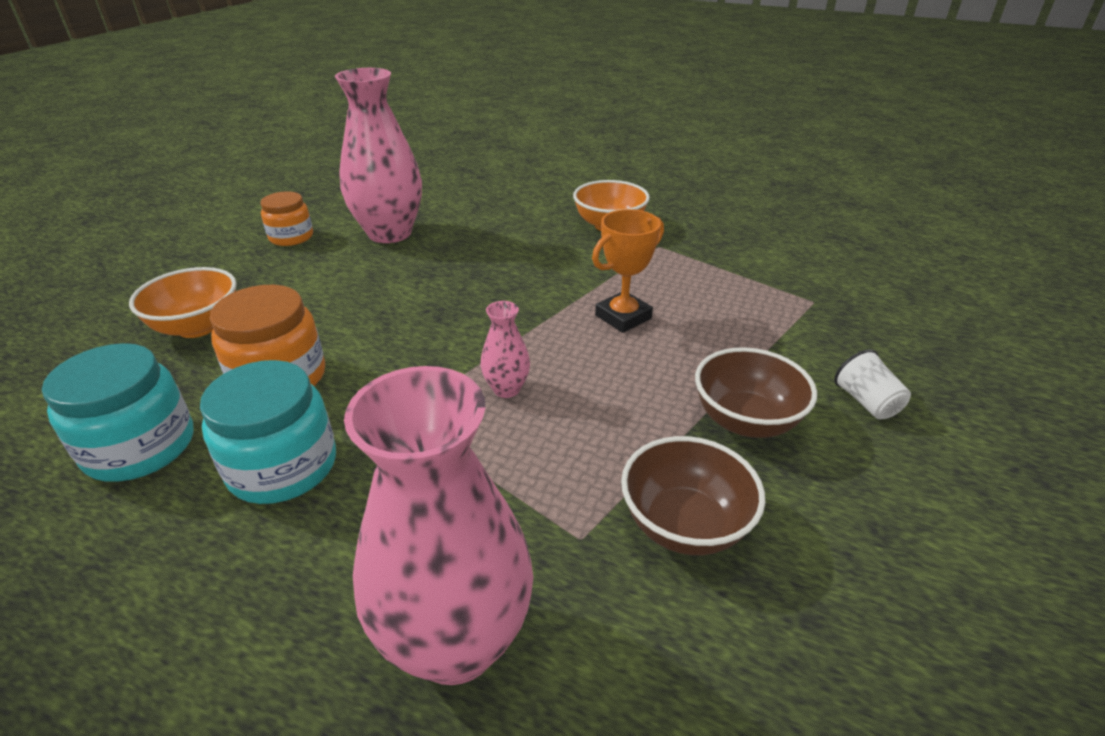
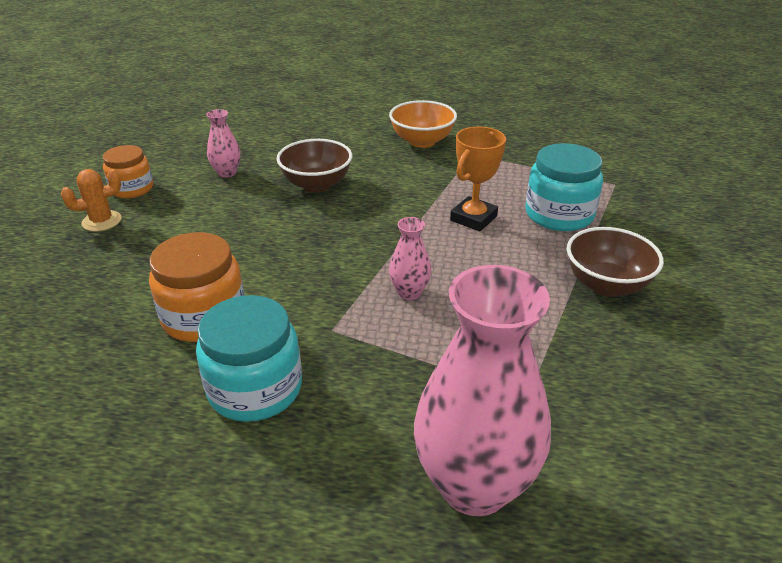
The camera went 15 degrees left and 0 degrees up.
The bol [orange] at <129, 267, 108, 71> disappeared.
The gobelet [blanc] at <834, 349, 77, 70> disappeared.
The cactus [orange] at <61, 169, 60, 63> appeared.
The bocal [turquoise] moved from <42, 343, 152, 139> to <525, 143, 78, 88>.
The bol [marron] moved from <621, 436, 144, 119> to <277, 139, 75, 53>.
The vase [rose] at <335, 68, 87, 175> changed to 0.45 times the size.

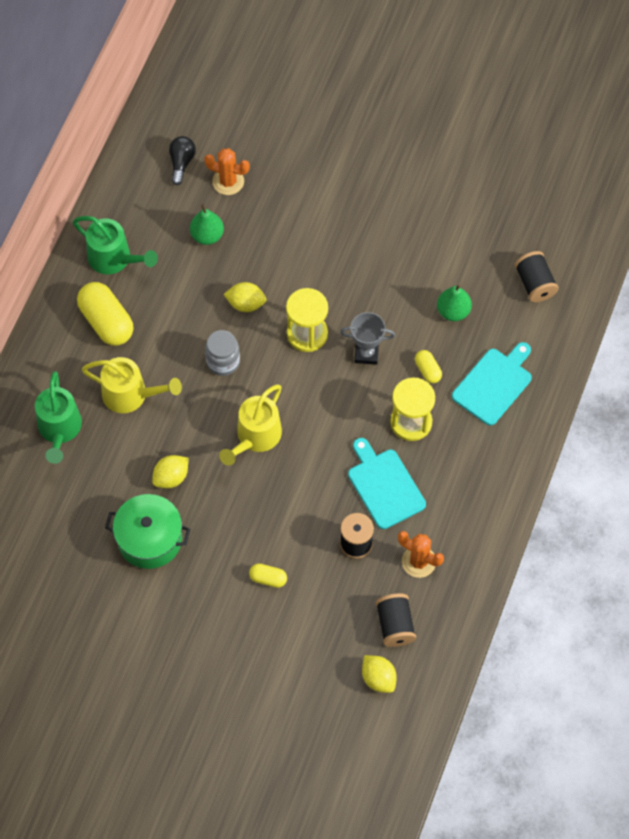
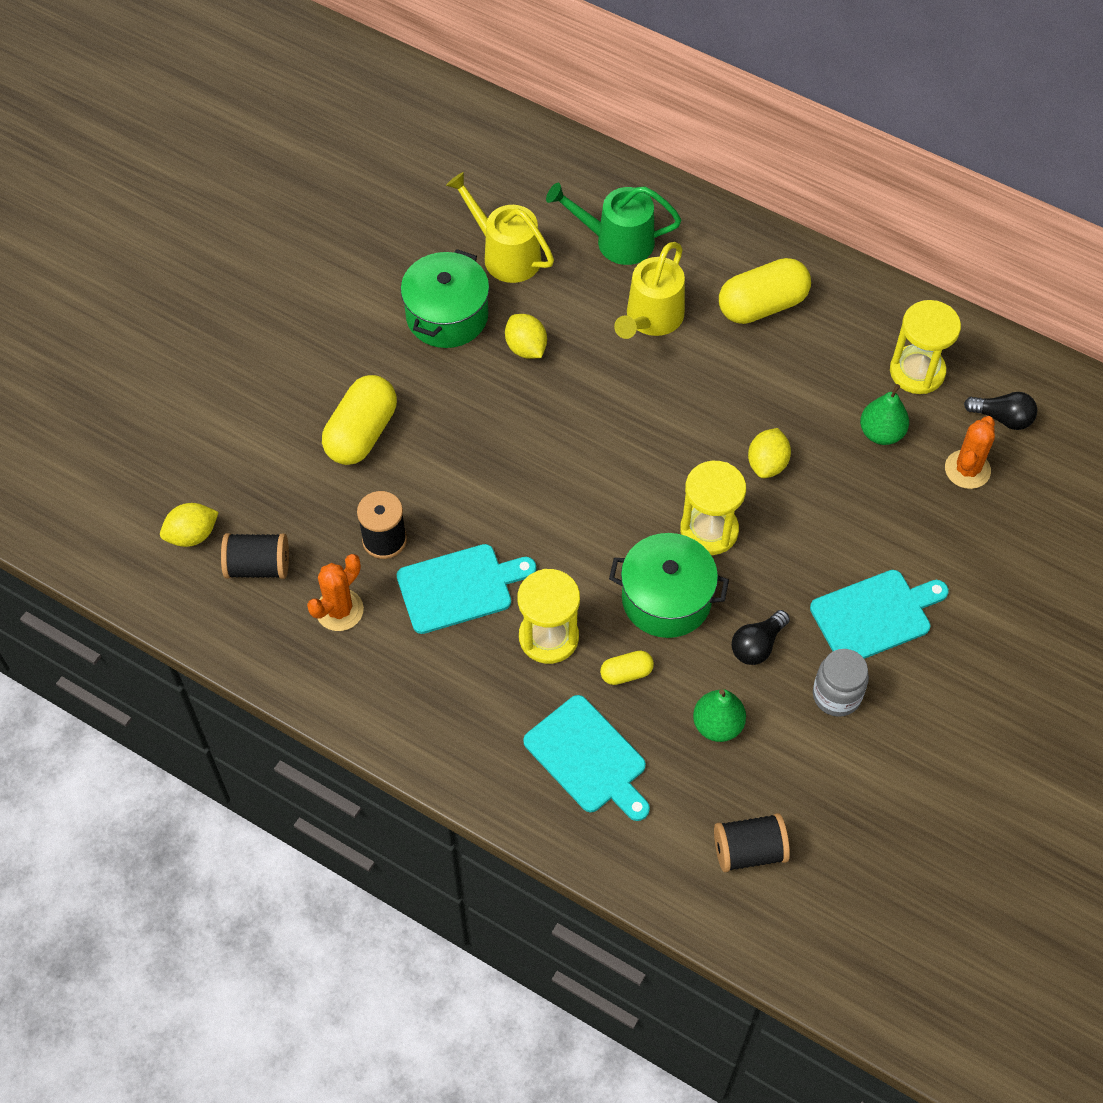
The camera went 100 degrees right and 5 degrees down.
The arrosoir [vert] at <73, 216, 85, 58> disappeared.
The ampoule [noir] at <732, 610, 58, 55> appeared.
The planche à découper [turquoise] at <810, 570, 139, 89> appeared.
The sablier [jaune] at <890, 300, 71, 94> appeared.
The bocal [gris] moved from <205, 330, 35, 46> to <813, 649, 56, 68>.
The arrosoir [jaune] moved from <219, 384, 63, 82> to <446, 172, 108, 111>.
The trophée [gris] at <340, 312, 55, 53> was replaced by the marmite [vert] at <609, 533, 120, 105>.
The gélule [jaune] at <249, 563, 38, 25> changed to 1.99 times the size.

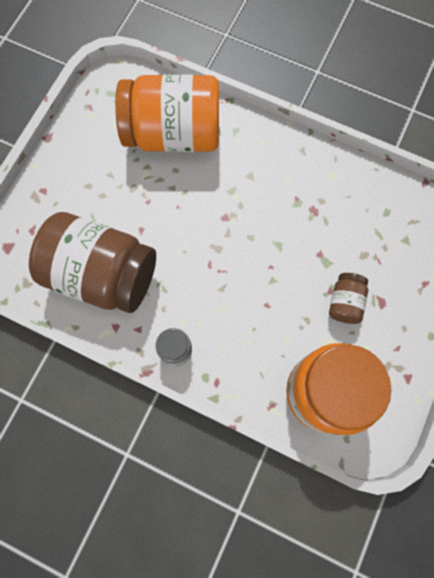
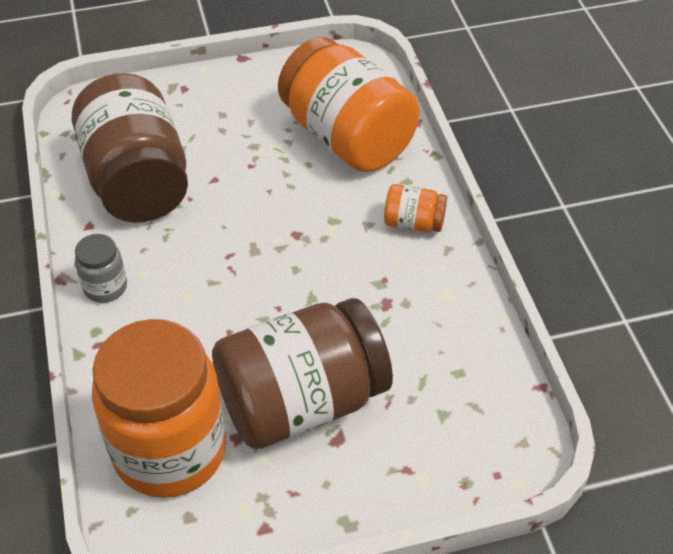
The camera went 50 degrees right and 25 degrees down.
The bocal [orange] at <384, 184, 63, 48> appeared.
The bocal [marron] at <329, 273, 39, 51> changed to 2.30 times the size.

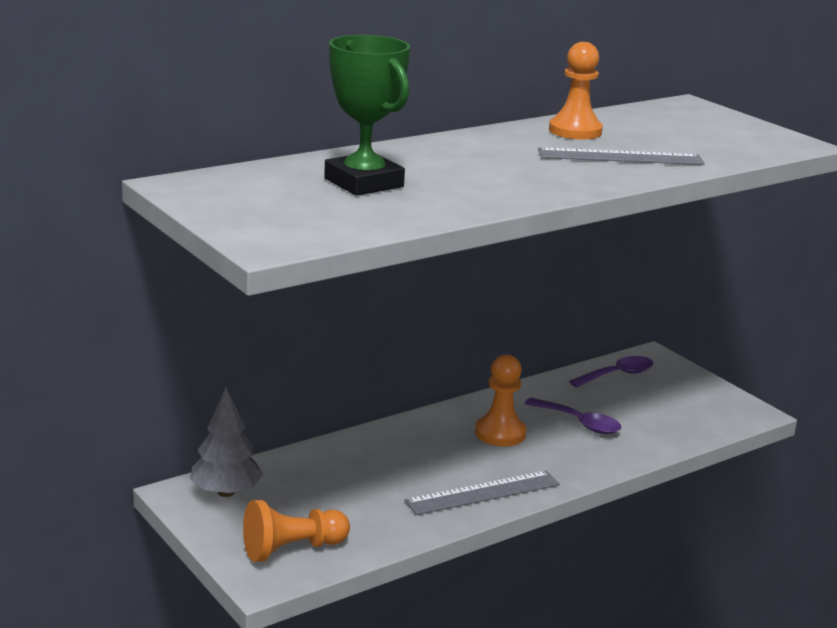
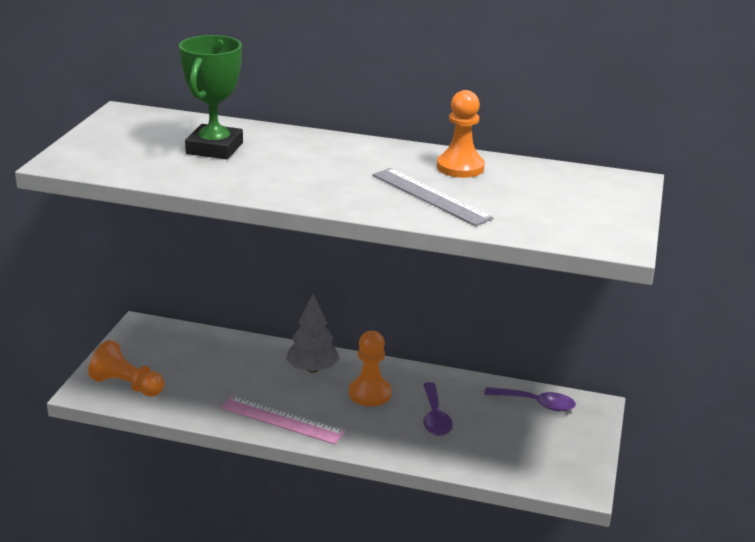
The camera went 50 degrees right and 5 degrees up.
The arbre [gris] moved from <190, 387, 73, 110> to <286, 294, 53, 79>.
The règle [gris] at <405, 471, 155, 44> became the règle [rose] at <220, 396, 125, 49>.

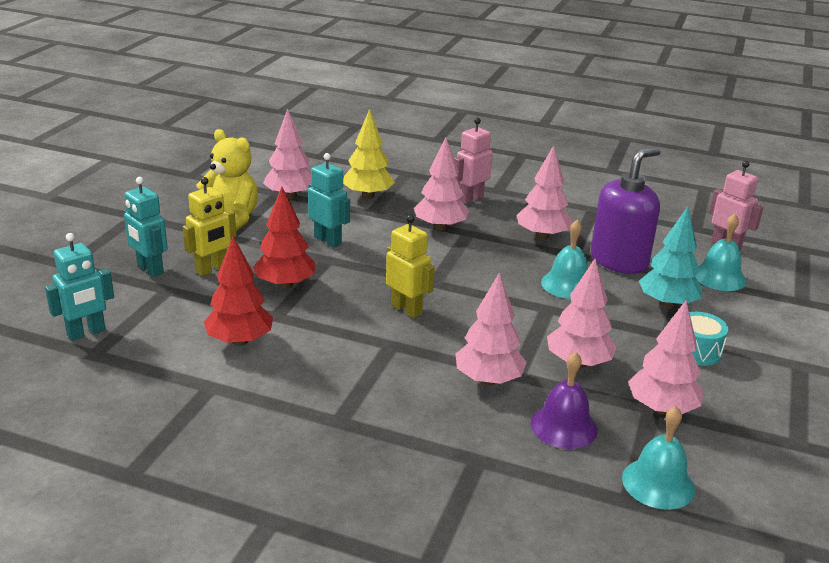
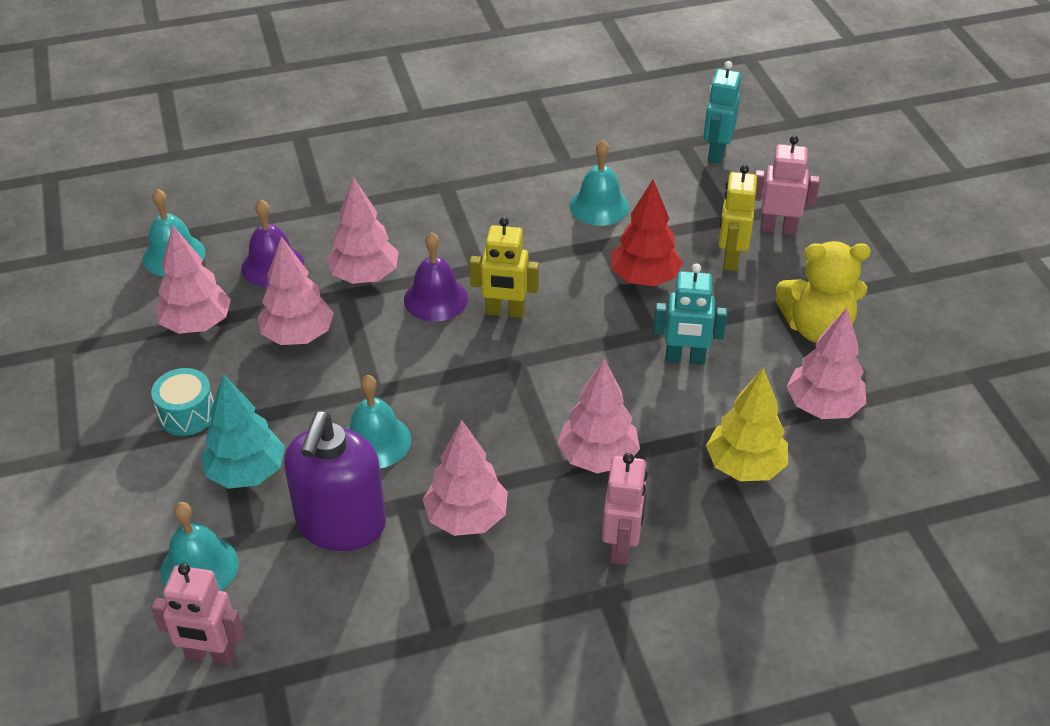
The camera went 145 degrees right and 15 degrees up.
The cloche [violet] at <404, 232, 64, 90> appeared.
The arbre [rouge] at <204, 236, 69, 110> was replaced by the cloche [turquoise] at <570, 140, 59, 86>.
The robot [turquoise] at <124, 177, 44, 100> became the robot [rose] at <755, 135, 65, 100>.

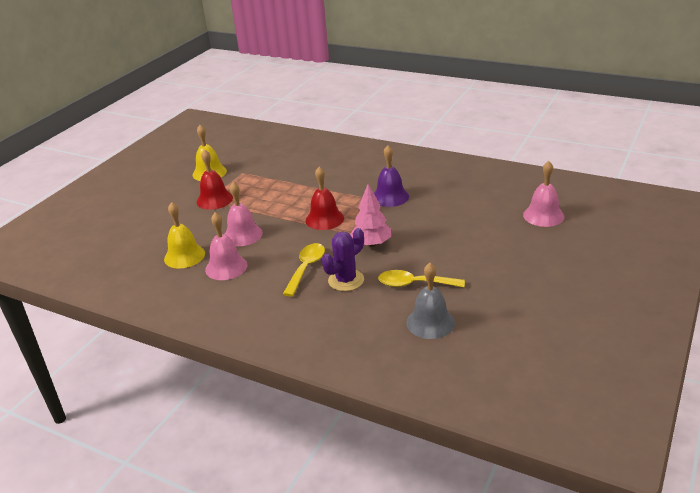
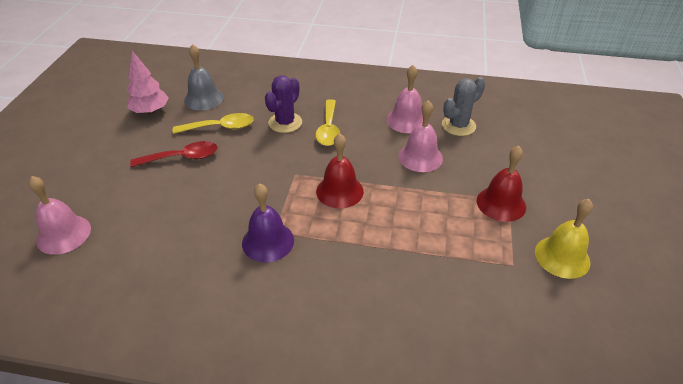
The camera went 160 degrees right and 10 degrees up.
The cuillère [rouge] at <130, 141, 88, 26> appeared.
The arbre [rose] moved from <350, 184, 41, 63> to <127, 51, 42, 63>.
The cloche [jaune] at <164, 202, 41, 67> was replaced by the cactus [gris] at <442, 77, 43, 59>.

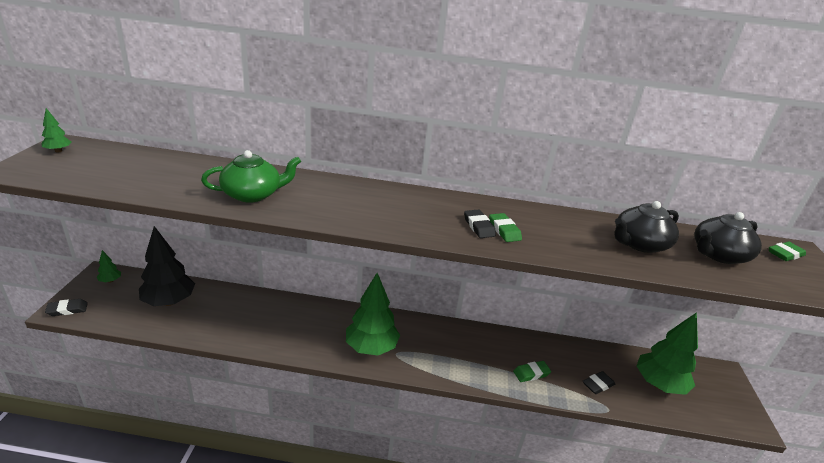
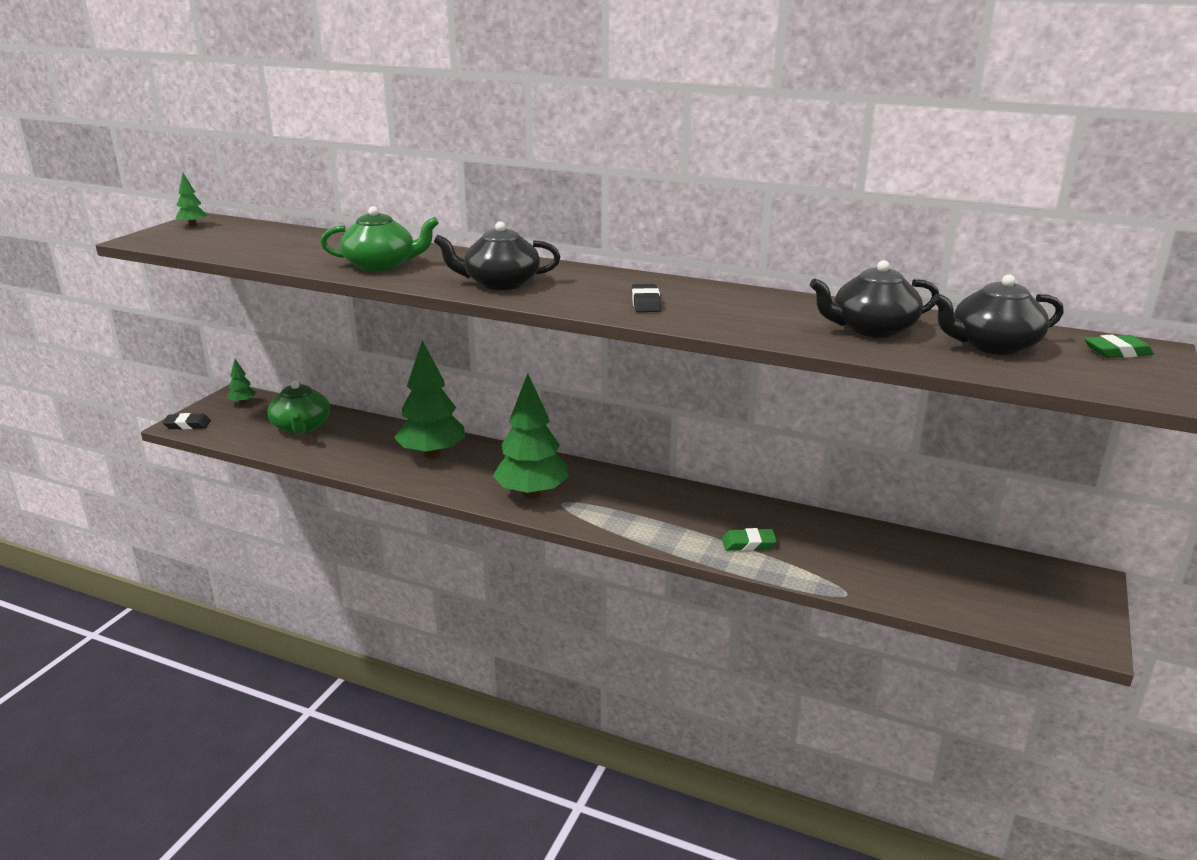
The camera went 20 degrees right and 5 degrees down.
The gomme [vert] at <489, 213, 33, 29> disappeared.
The gomme [noir] at <582, 371, 33, 23> disappeared.
The théière [noir] at <434, 221, 126, 69> appeared.
The arbre [vert] moved from <637, 312, 61, 83> to <394, 340, 71, 118>.
The arbre [noir] at <139, 226, 56, 80> was replaced by the théière [vert] at <267, 381, 63, 53>.

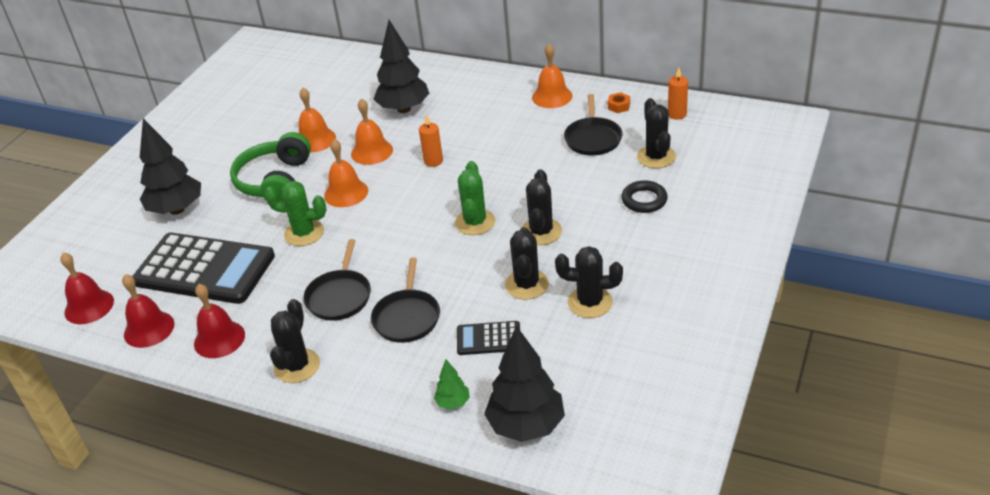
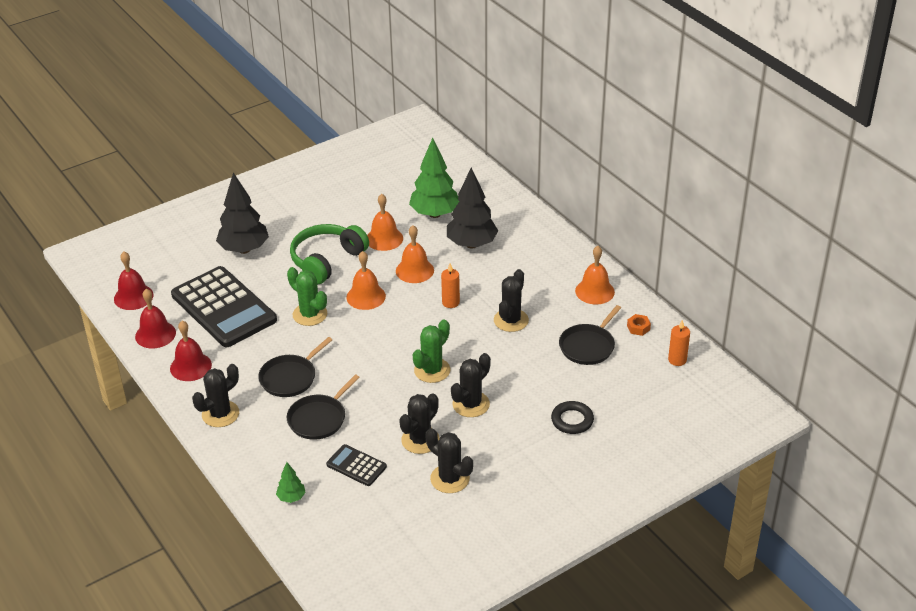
The camera went 30 degrees right and 0 degrees up.
The arbre [noir] at <484, 326, 81, 116> disappeared.
The arbre [vert] at <409, 138, 50, 80> appeared.
The cactus [noir] moved from <637, 98, 39, 70> to <494, 269, 35, 63>.

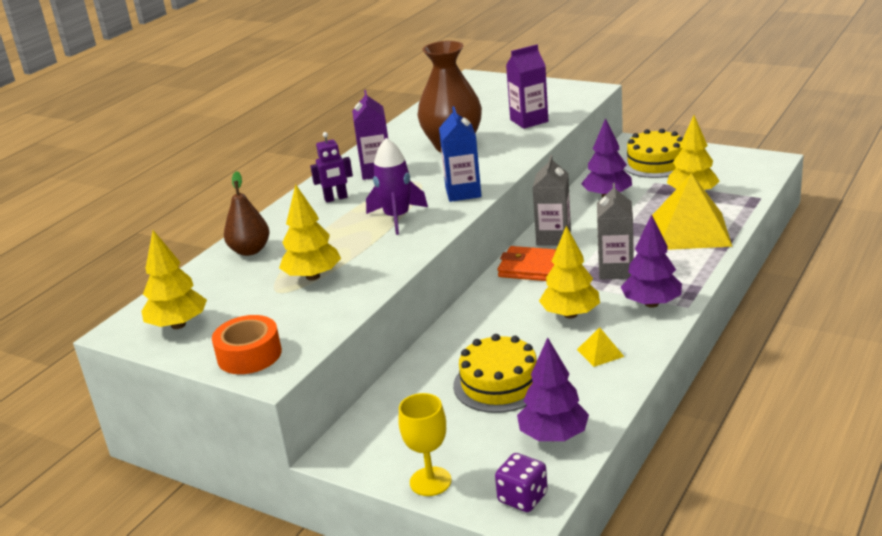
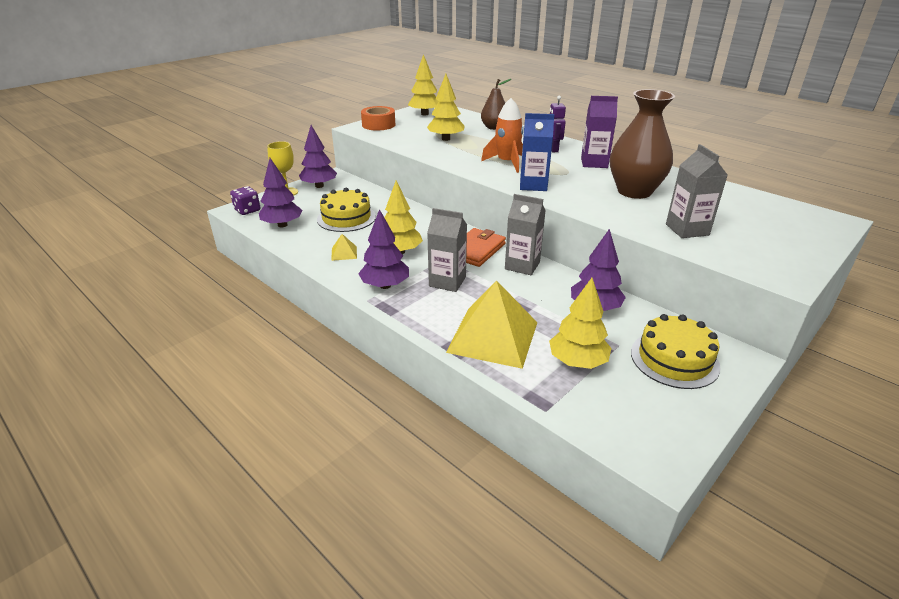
The camera went 100 degrees right and 5 degrees up.
The arbre [violet] at <299, 125, 38, 63> appeared.
The fusée [violet] at <366, 138, 62, 97> became the fusée [orange] at <481, 98, 43, 75>.
The brique de lait [violet] at <506, 44, 42, 85> became the brique de lait [gris] at <666, 144, 61, 94>.

